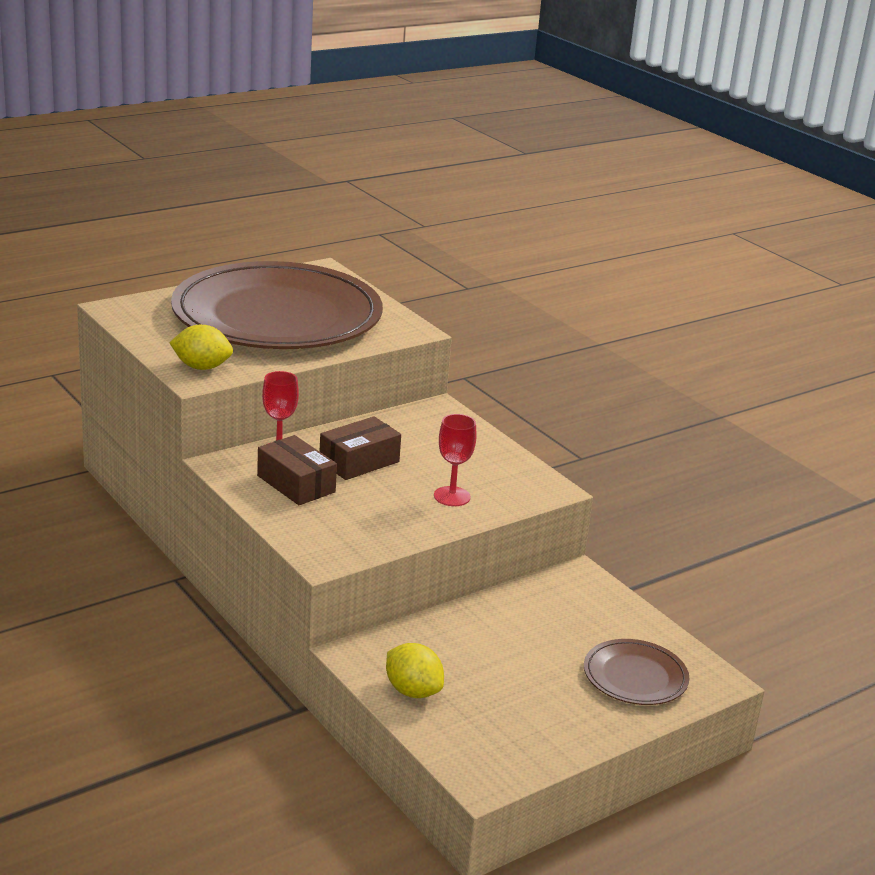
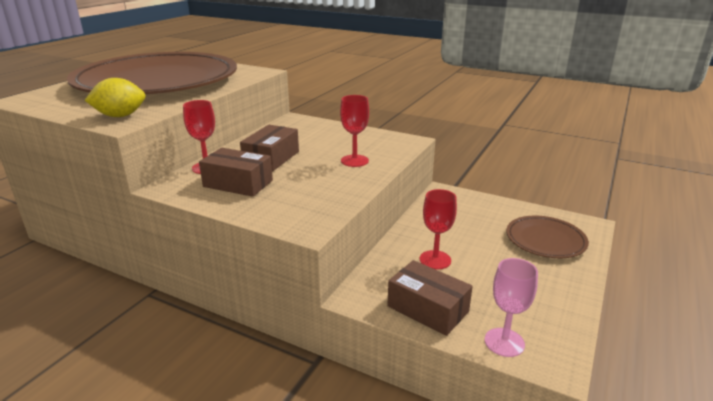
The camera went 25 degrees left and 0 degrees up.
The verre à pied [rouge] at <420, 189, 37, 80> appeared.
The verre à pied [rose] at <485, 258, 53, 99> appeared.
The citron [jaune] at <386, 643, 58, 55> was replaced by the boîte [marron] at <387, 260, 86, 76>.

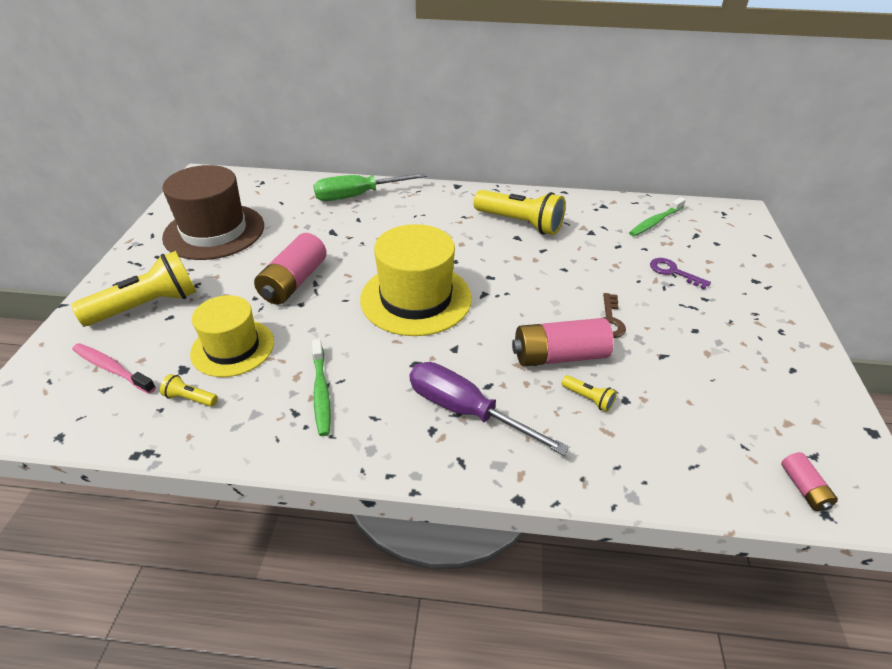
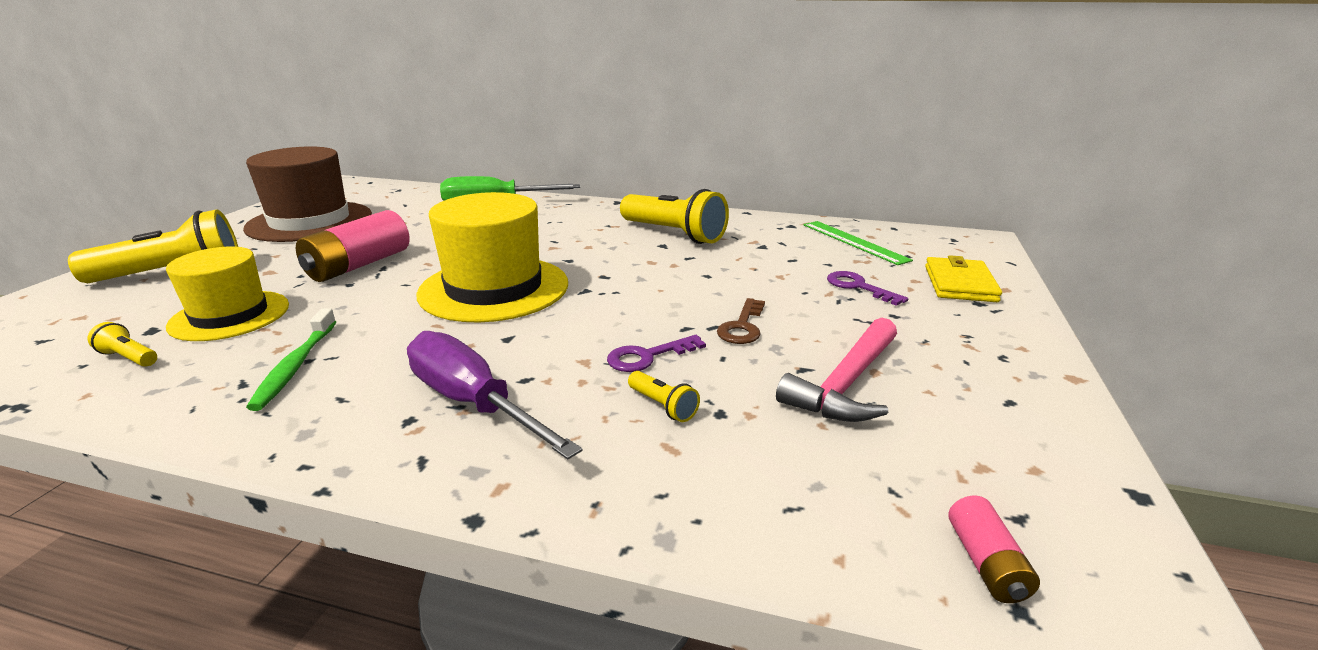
The camera went 10 degrees right and 15 degrees down.
The brosse à dents [rose] at <72, 343, 84, 51> disappeared.
The marteau [rose] at <776, 318, 121, 104> appeared.
The portefeuille [jaune] at <925, 255, 77, 47> appeared.
The pile [rose] at <512, 318, 102, 48> was replaced by the clé [violet] at <607, 335, 99, 37>.
The brosse à dents [vert] at <629, 197, 57, 39> was replaced by the règle [vert] at <804, 221, 109, 44>.

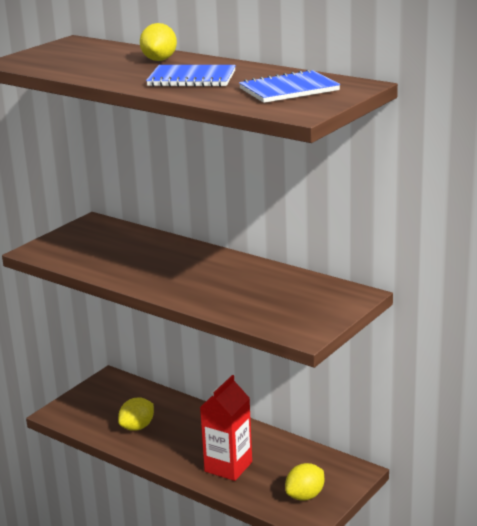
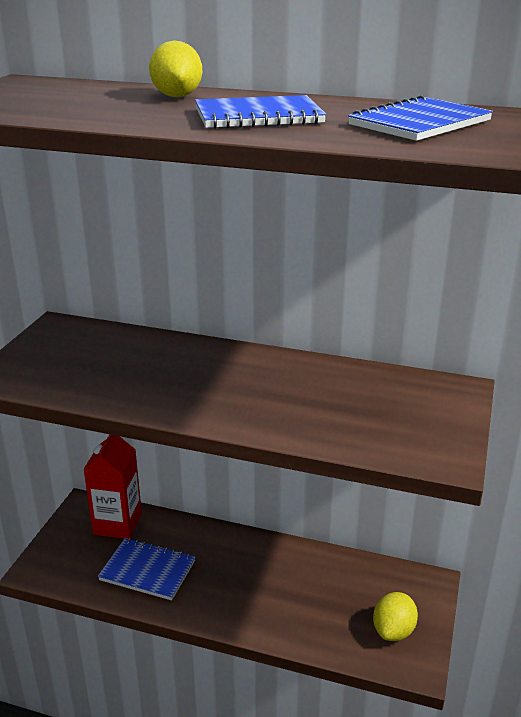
The camera went 20 degrees left and 5 degrees up.
The brique de lait [rouge] moved from <200, 375, 52, 106> to <83, 434, 59, 105>.
The citron [jaune] at <118, 397, 36, 34> was replaced by the carnet [bleu] at <98, 538, 98, 62>.

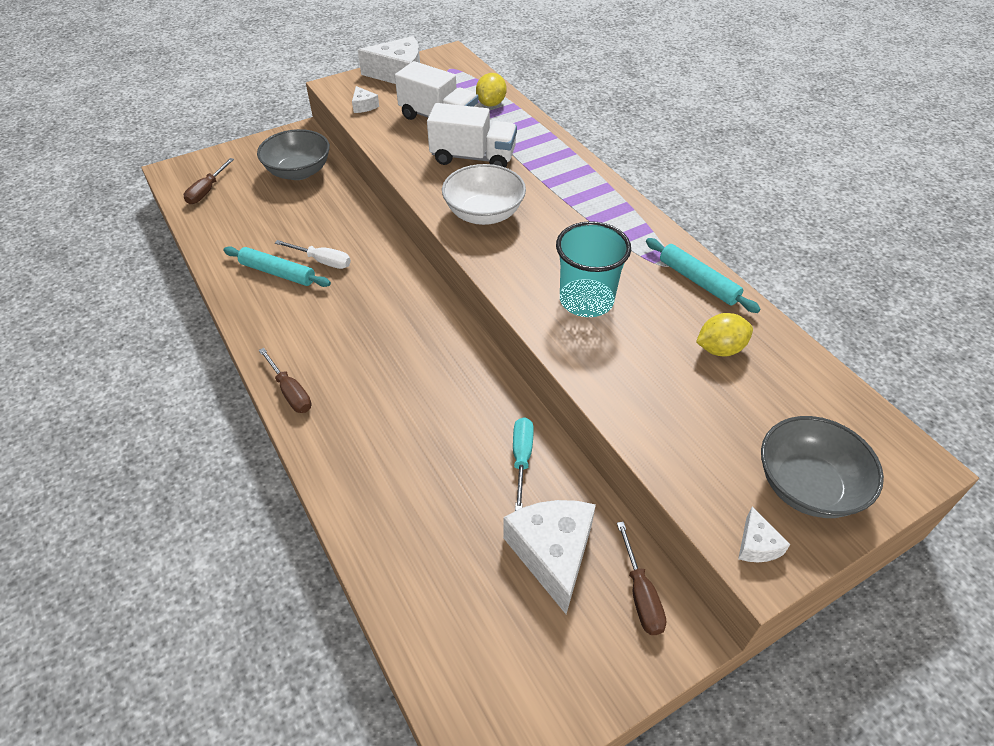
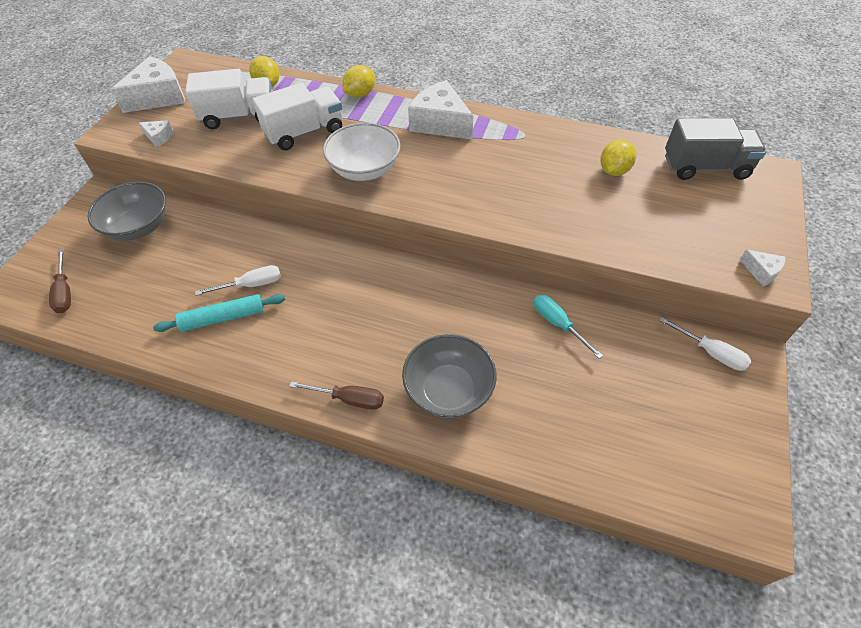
The camera went 40 degrees left and 5 degrees up.
The gobelet [turquoise] at <556, 221, 75, 96> disappeared.
The rouleau à pâtisserie [turquoise] at <646, 238, 115, 75> disappeared.
The citron [jaune] at <343, 65, 32, 33> appeared.
The camion [gris] at <665, 118, 102, 62> appeared.
The fromage [blanc] moved from <503, 500, 93, 114> to <408, 80, 65, 59>.
The bol [gris] moved from <761, 416, 123, 102> to <402, 334, 95, 84>.
The tournevis [marron] at <617, 521, 50, 114> became the tournevis [blanc] at <659, 317, 92, 54>.

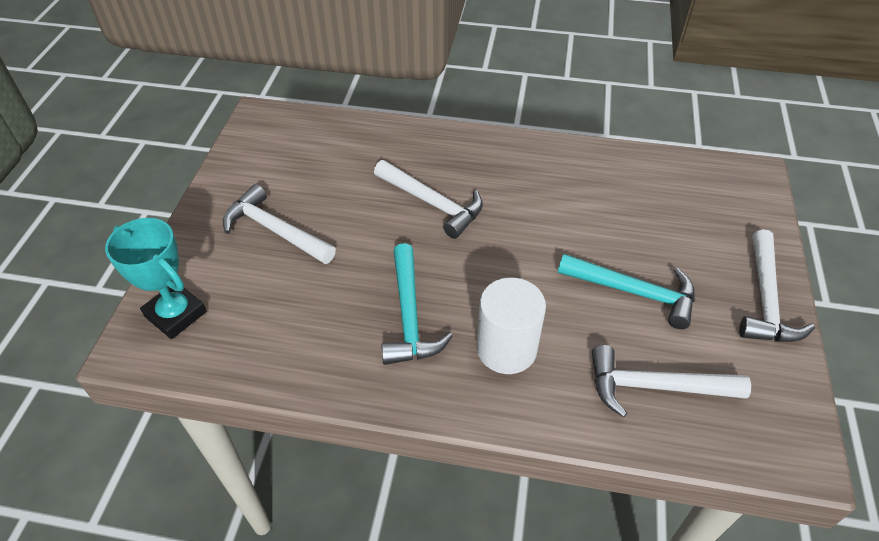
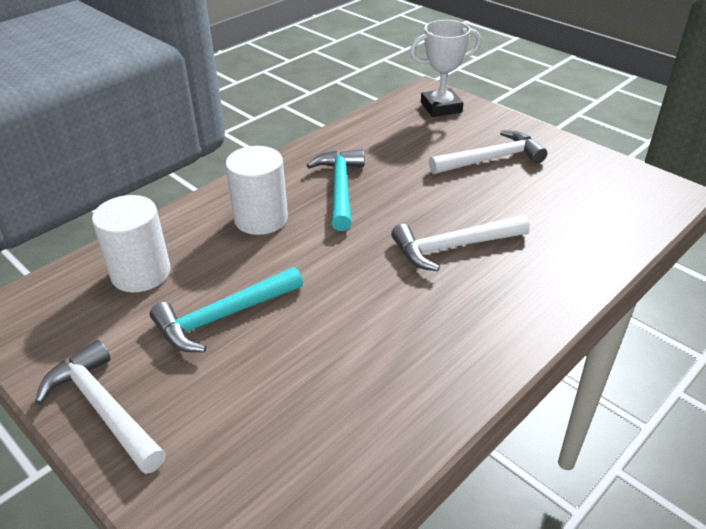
The camera went 125 degrees right and 10 degrees down.
The marteau [blanc] at <592, 345, 159, 73> was replaced by the cylindre [blanc] at <92, 195, 79, 97>.
The trophée [turquoise] at <105, 218, 102, 121> became the trophée [blanc] at <410, 20, 71, 97>.
The marteau [turquoise] at <381, 243, 72, 122> turned 60 degrees clockwise.

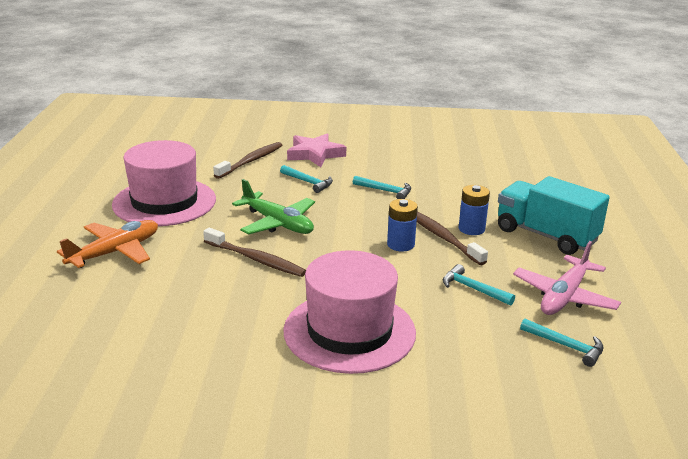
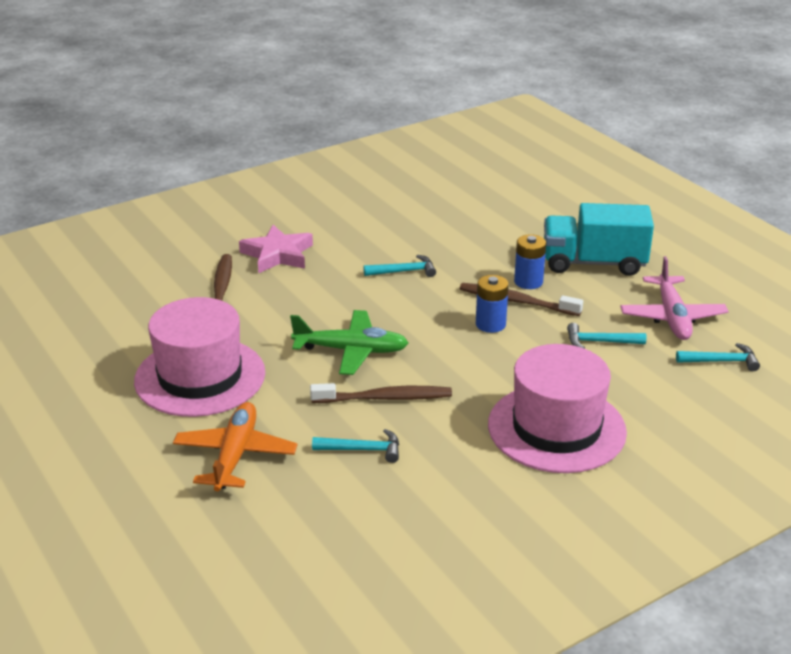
The camera went 35 degrees left and 5 degrees up.
The marteau [turquoise] moved from <280, 165, 53, 28> to <312, 429, 87, 34>.

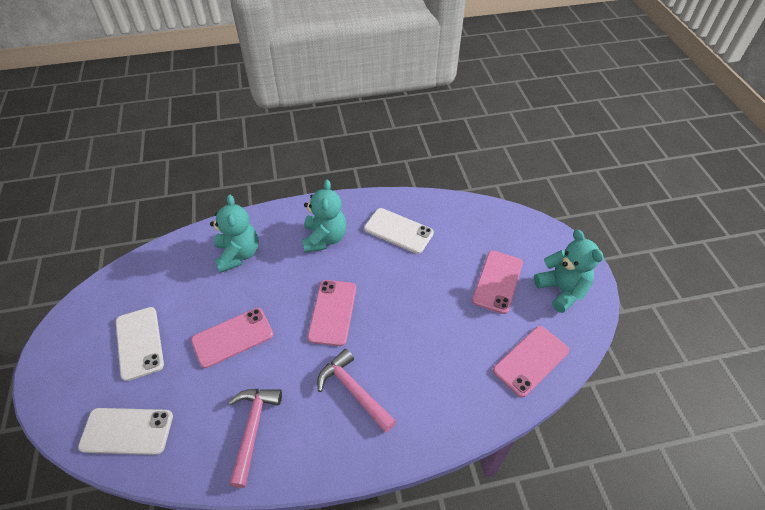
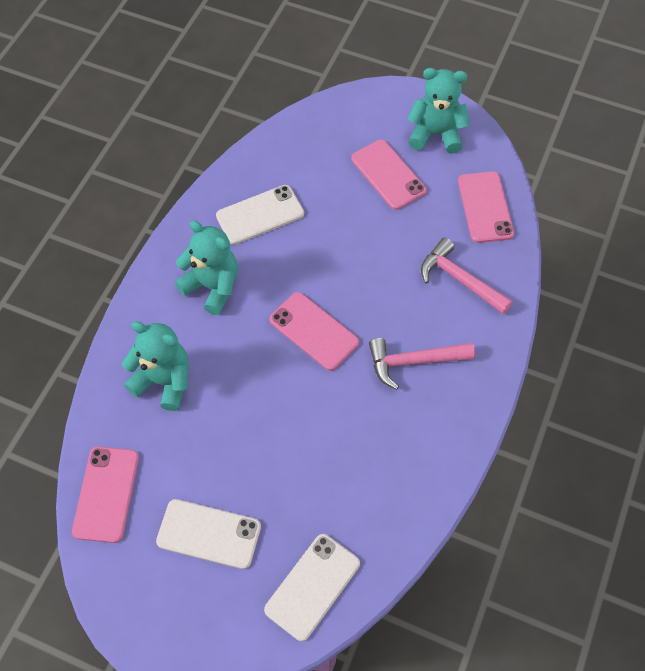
The camera went 55 degrees left and 10 degrees up.
The téléphone [rose] moved from <191, 308, 82, 60> to <72, 446, 67, 97>.
The marteau [rose] moved from <229, 389, 53, 99> to <421, 237, 92, 77>.

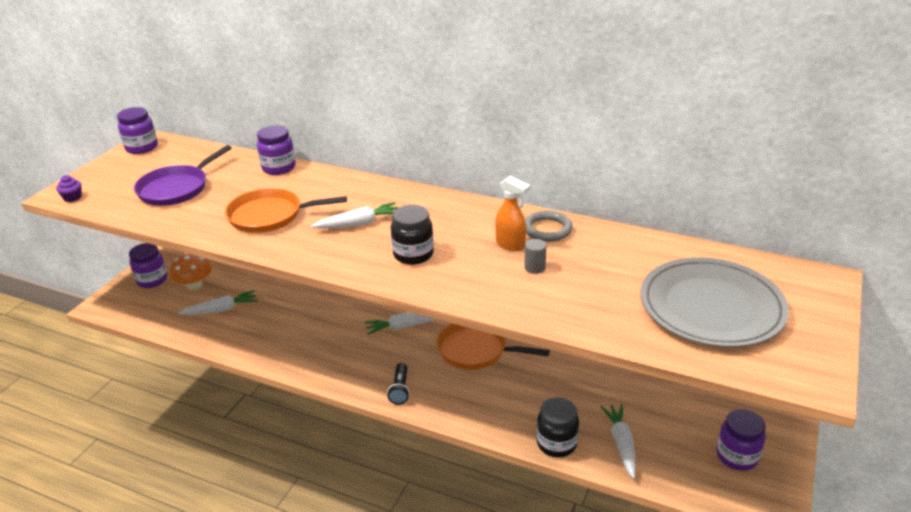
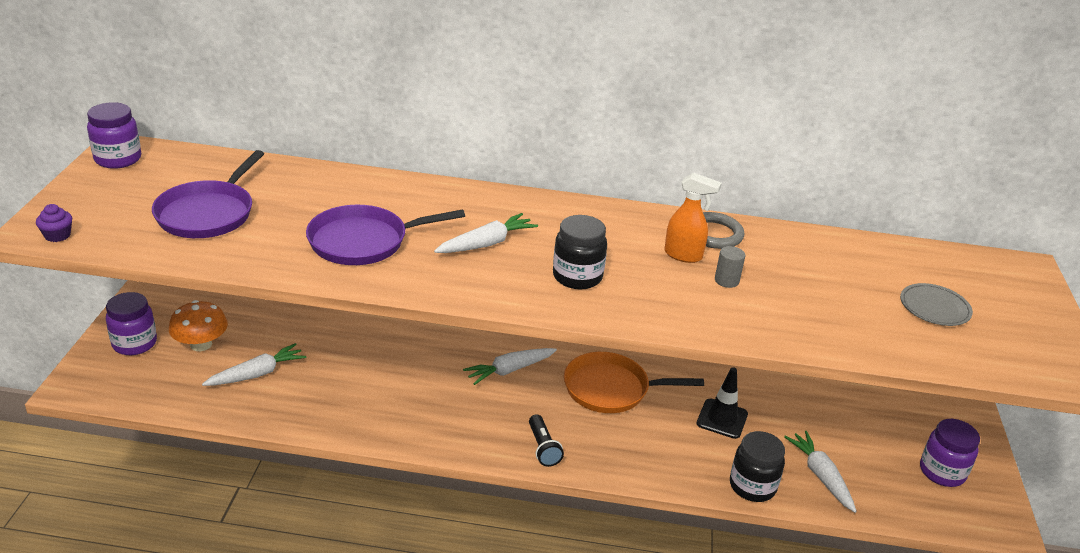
The camera went 20 degrees left and 0 degrees up.
The bocal [violet] at <257, 125, 38, 50> disappeared.
The cône de chantier [noir] at <697, 368, 51, 71> appeared.
The poêle [orange] at <225, 188, 122, 45> became the poêle [violet] at <306, 205, 159, 60>.
The assiette [gris] at <640, 257, 149, 90> changed to 0.44 times the size.

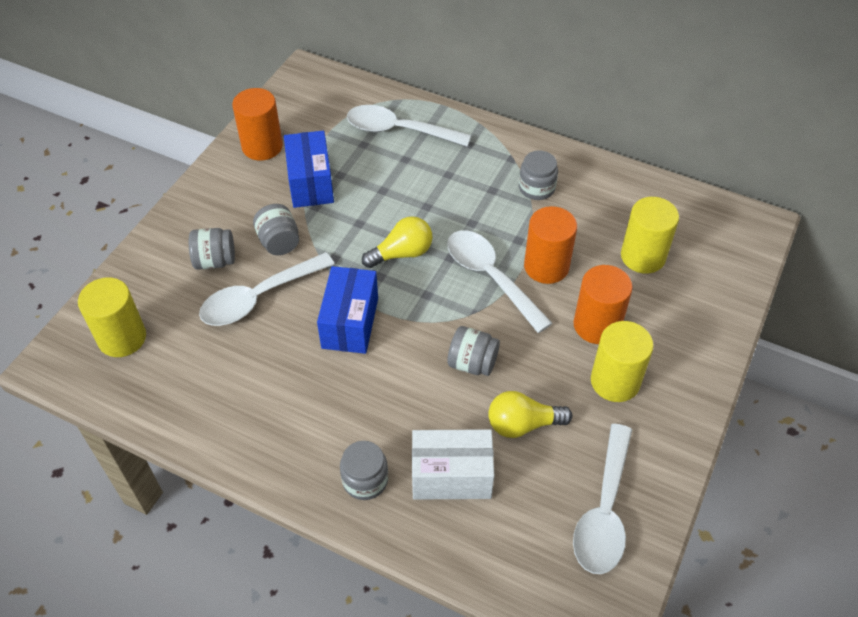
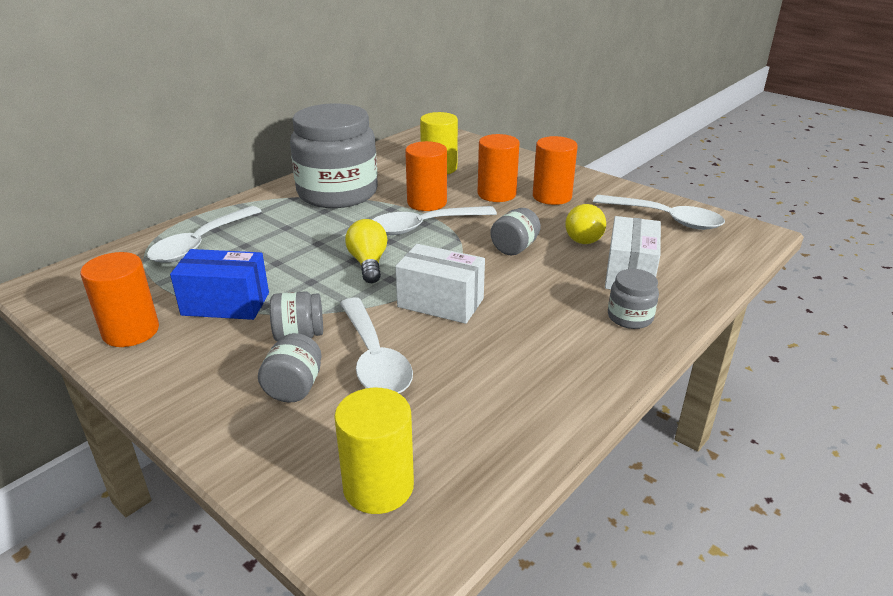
The camera went 75 degrees left and 20 degrees down.
The boîte [bleu] at <317, 266, 61, 88> became the boîte [blanc] at <395, 244, 90, 80>.
The cylindre [jaune] at <591, 321, 63, 81> became the cylindre [orange] at <533, 136, 45, 69>.
The bocal [gris] at <519, 151, 39, 49> changed to 2.38 times the size.

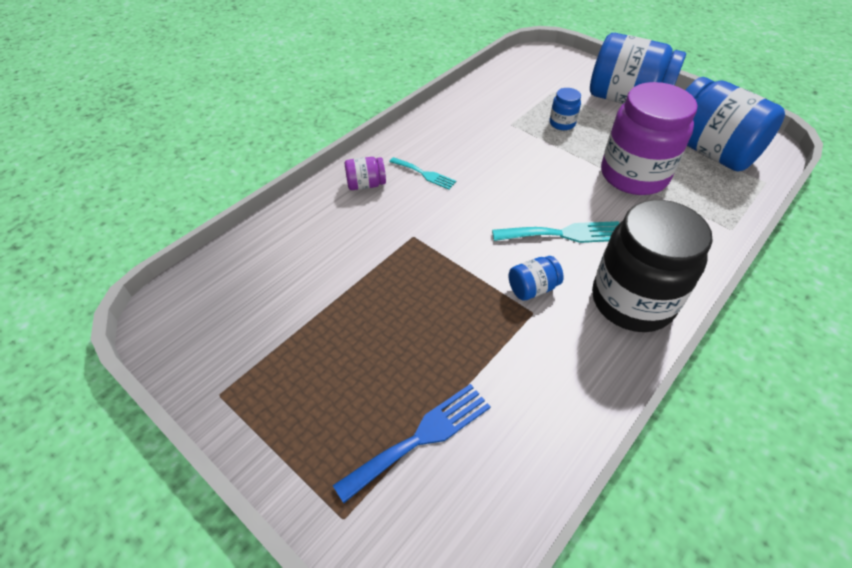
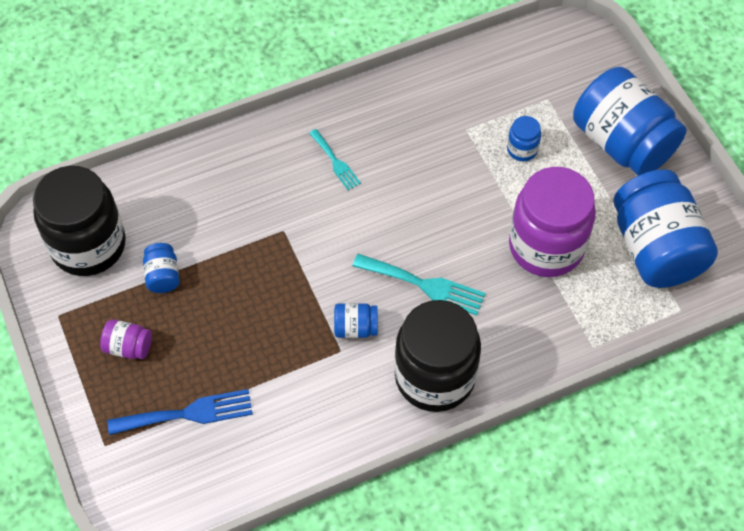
The camera went 25 degrees right and 10 degrees up.
The bocal [noir] at <33, 166, 93, 110> appeared.
The bocal [bleu] at <143, 243, 37, 50> appeared.
The bocal [violet] moved from <345, 157, 41, 33> to <100, 319, 52, 40>.

